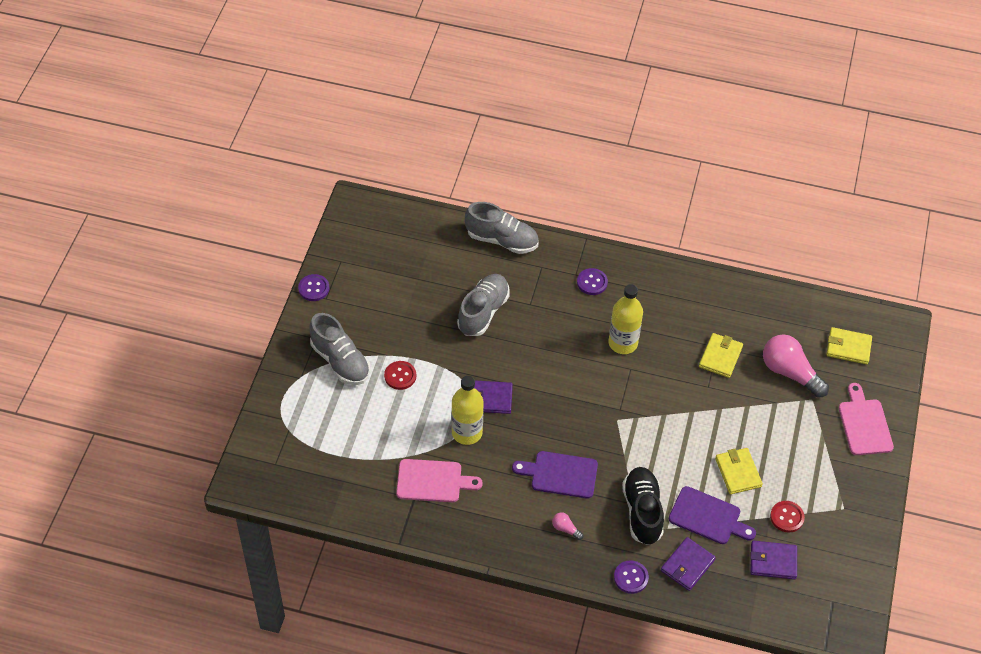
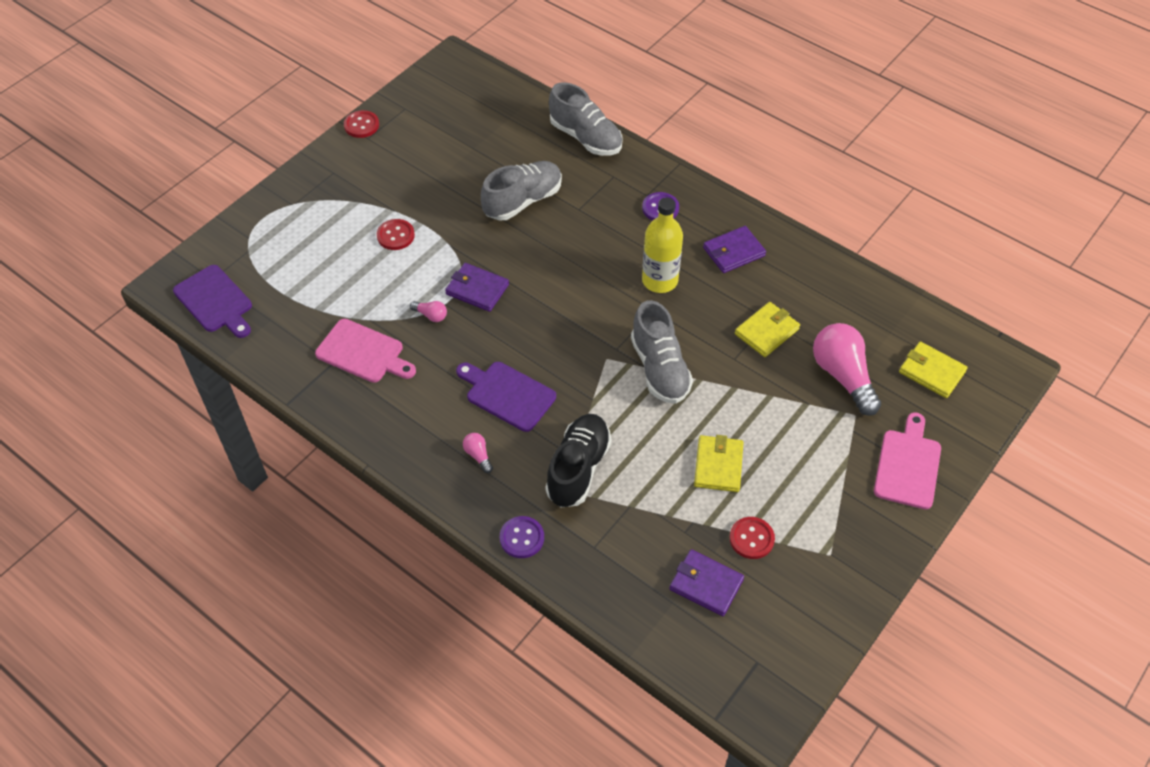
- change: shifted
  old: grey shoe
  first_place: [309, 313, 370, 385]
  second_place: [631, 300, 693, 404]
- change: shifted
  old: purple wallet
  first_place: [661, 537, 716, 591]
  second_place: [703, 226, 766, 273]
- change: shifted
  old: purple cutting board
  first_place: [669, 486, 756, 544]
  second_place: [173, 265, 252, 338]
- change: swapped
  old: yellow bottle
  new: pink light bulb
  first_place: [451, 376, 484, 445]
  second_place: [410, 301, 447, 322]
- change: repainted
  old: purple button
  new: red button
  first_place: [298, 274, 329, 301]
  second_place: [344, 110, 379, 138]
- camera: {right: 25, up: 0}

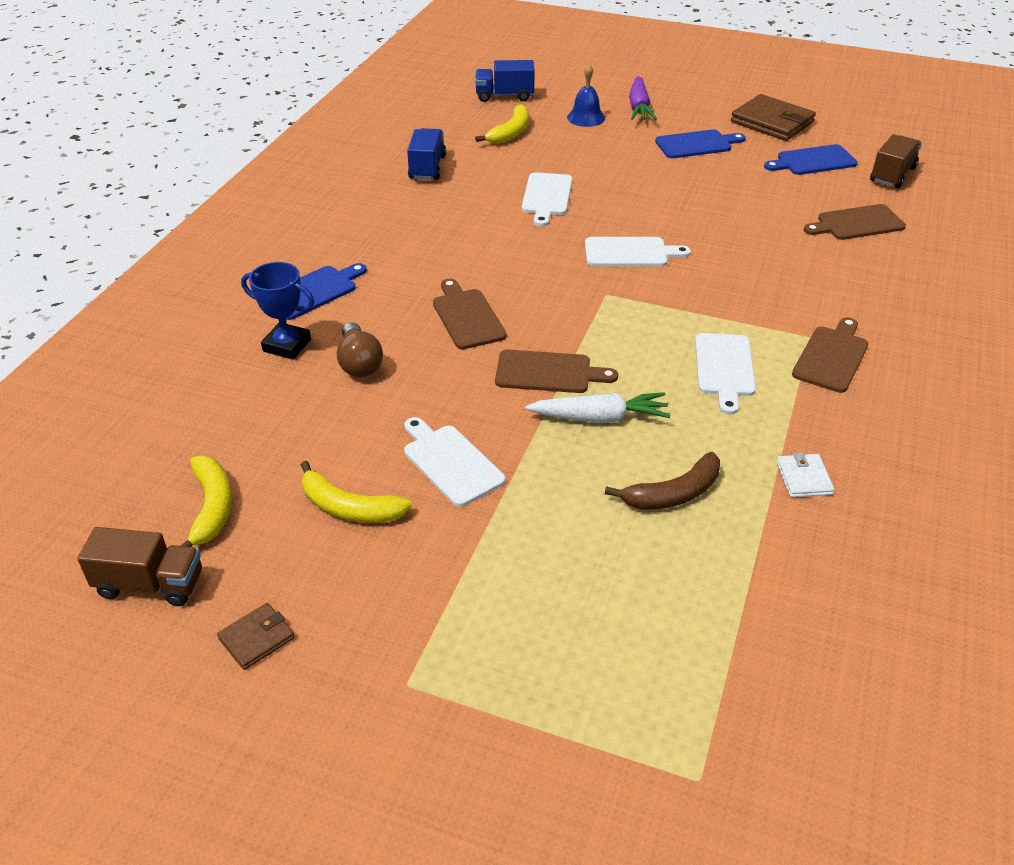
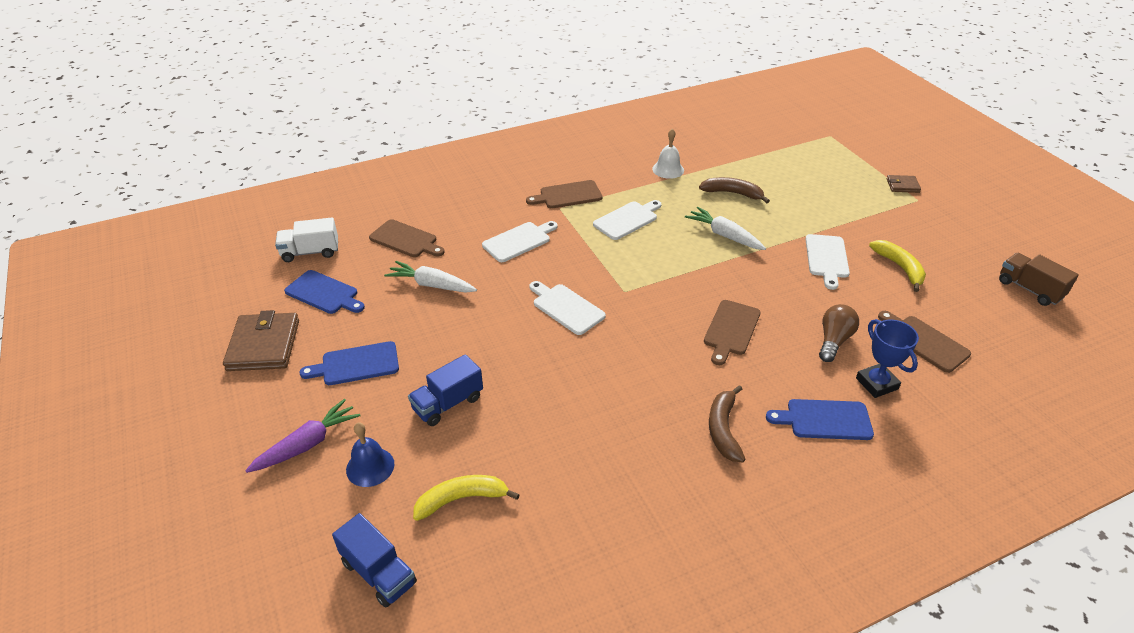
- change: gone
  old: yellow banana
  first_place: [181, 456, 232, 547]
- change: new
  new: white carrot
  second_place: [384, 261, 477, 293]
- change: new
  new: brown banana
  second_place: [709, 385, 745, 463]
- change: shifted
  old: brown wallet
  first_place: [217, 603, 295, 670]
  second_place: [886, 175, 921, 193]
- change: shifted
  old: blue truck
  first_place: [407, 128, 446, 180]
  second_place: [408, 354, 483, 426]
- change: shifted
  old: brown cutting board
  first_place: [495, 350, 618, 393]
  second_place: [878, 311, 971, 373]
- change: shifted
  old: white cutting board
  first_place: [522, 172, 572, 226]
  second_place: [482, 221, 558, 262]
- change: swapped
  old: white wallet
  new: white bell
  first_place: [776, 452, 835, 498]
  second_place: [652, 129, 684, 179]
- change: repainted
  old: brown truck
  new: white truck
  first_place: [870, 134, 922, 188]
  second_place: [275, 218, 338, 262]
- change: rotated
  old: blue cutting board
  first_place: [655, 129, 746, 158]
  second_place: [299, 341, 399, 385]
  degrees: -45
- camera: {right: -135, up: 0}

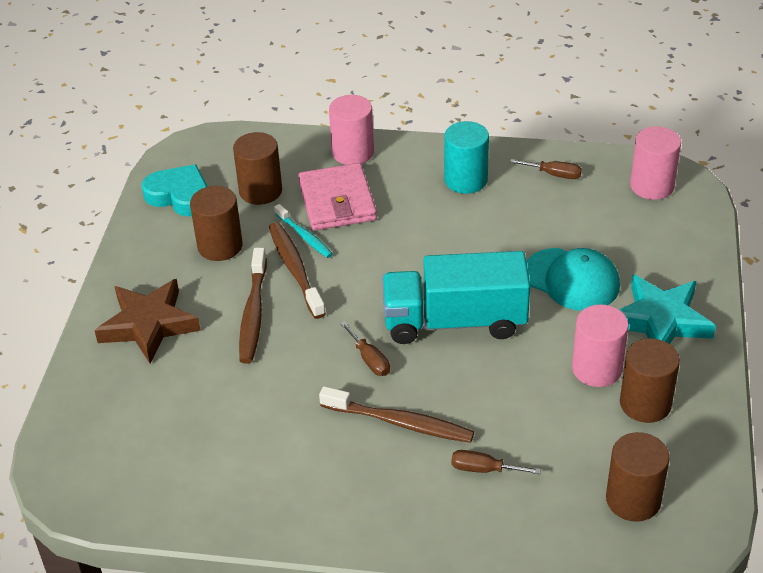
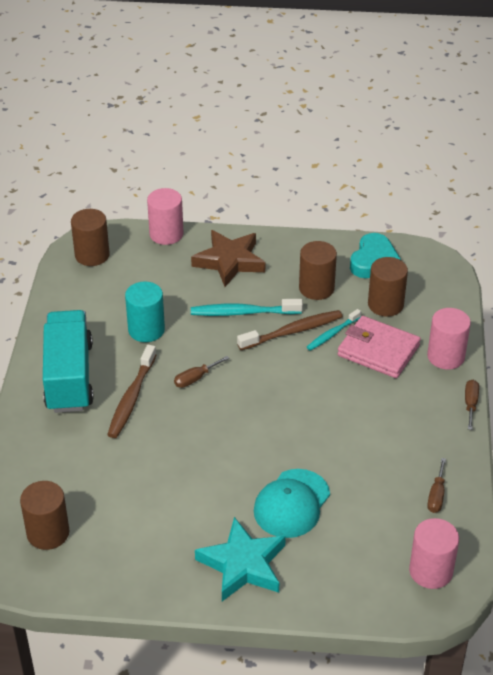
- change: shifted
  old: turquoise truck
  first_place: [382, 251, 530, 344]
  second_place: [43, 310, 94, 413]
- change: shifted
  old: turquoise cylinder
  first_place: [444, 121, 489, 194]
  second_place: [125, 282, 165, 342]
- change: shifted
  old: brown screwdriver
  first_place: [451, 450, 541, 474]
  second_place: [465, 380, 479, 430]
- change: shifted
  old: pink cylinder
  first_place: [572, 304, 629, 387]
  second_place: [147, 188, 184, 245]
- change: shifted
  old: brown cylinder
  first_place: [620, 338, 680, 423]
  second_place: [71, 209, 110, 266]
- change: repainted
  old: brown toothbrush
  new: turquoise toothbrush
  first_place: [239, 248, 267, 364]
  second_place: [191, 299, 303, 316]
- change: rotated
  old: pink wallet
  first_place: [298, 163, 377, 230]
  second_place: [338, 316, 421, 378]
  degrees: 45
- camera: {right: 85, up: 0}

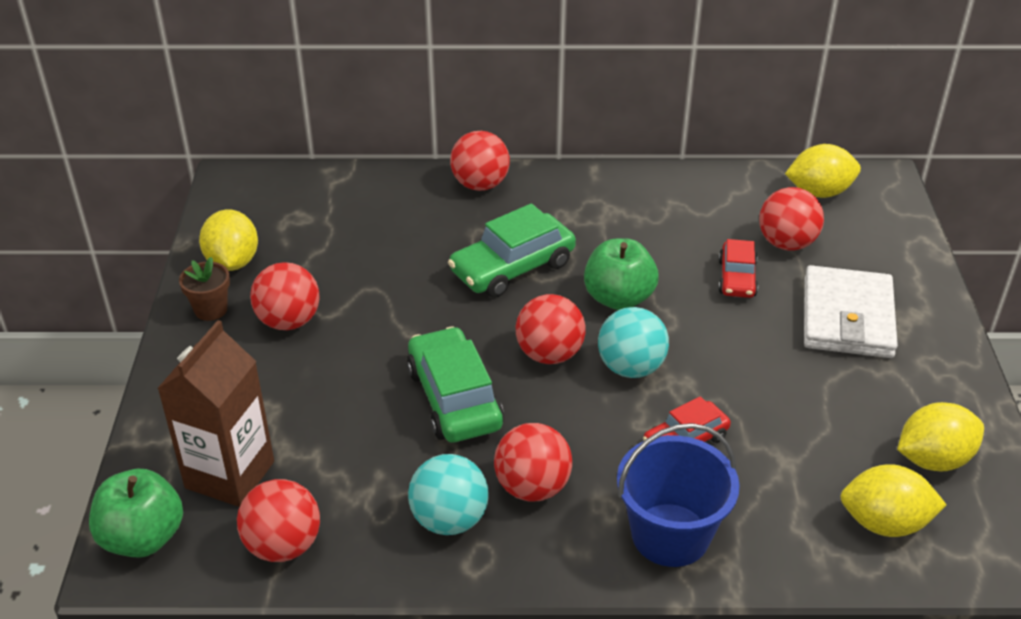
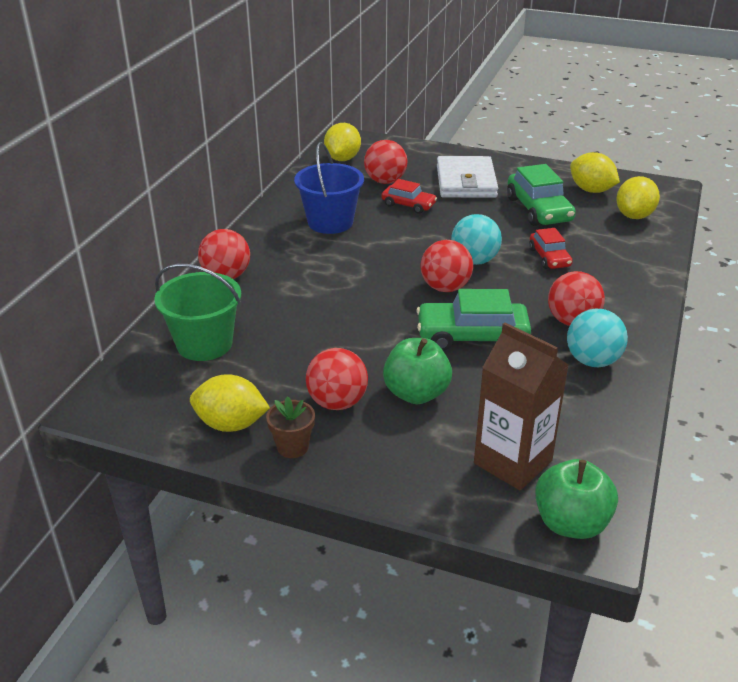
- change: gone
  old: red ball
  first_place: [237, 479, 320, 562]
- change: new
  new: green bucket
  second_place: [154, 264, 241, 361]
- change: shifted
  old: green car
  first_place: [448, 203, 576, 298]
  second_place: [507, 164, 576, 226]
- change: shifted
  old: green apple
  first_place: [584, 238, 659, 310]
  second_place: [383, 338, 452, 404]
- change: shifted
  old: blue bucket
  first_place: [617, 423, 740, 567]
  second_place: [294, 142, 364, 234]
- change: rotated
  old: white wallet
  first_place: [804, 265, 898, 358]
  second_place: [437, 156, 498, 198]
  degrees: 60
- change: rotated
  old: yellow lemon
  first_place: [897, 402, 984, 471]
  second_place: [570, 152, 620, 193]
  degrees: -45
- camera: {right: -70, up: -5}

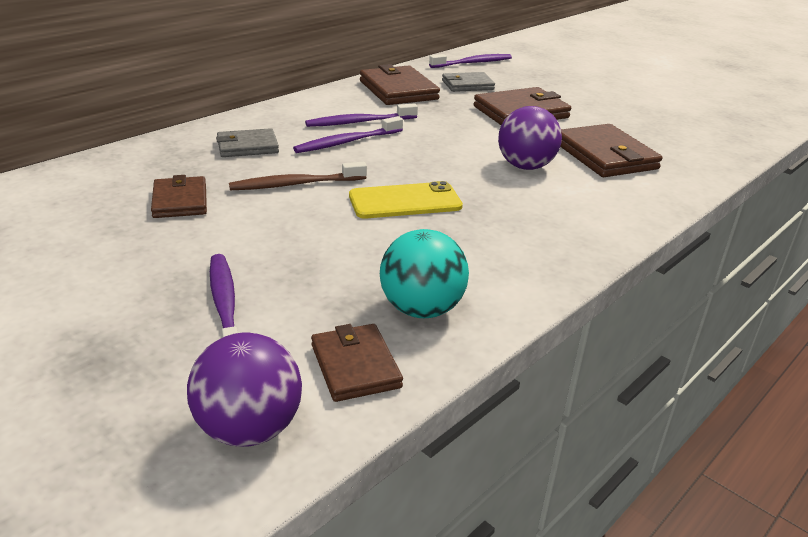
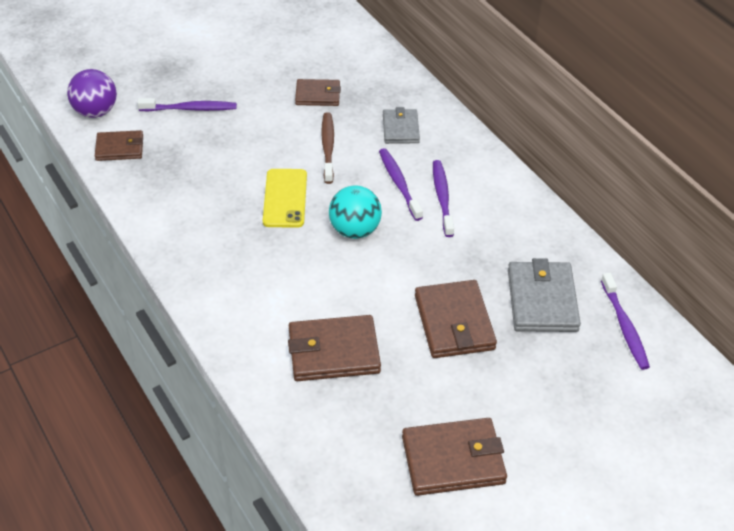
- change: gone
  old: purple ball
  first_place: [498, 106, 562, 170]
- change: shifted
  old: brown wallet
  first_place: [360, 64, 440, 105]
  second_place: [402, 418, 507, 496]
- change: shifted
  old: turquoise ball
  first_place: [380, 229, 469, 318]
  second_place: [329, 185, 382, 239]
- change: scaled
  old: grey wallet
  first_place: [442, 72, 495, 92]
  second_place: [508, 258, 581, 332]
  factor: 1.59
- camera: {right: 105, up: 15}

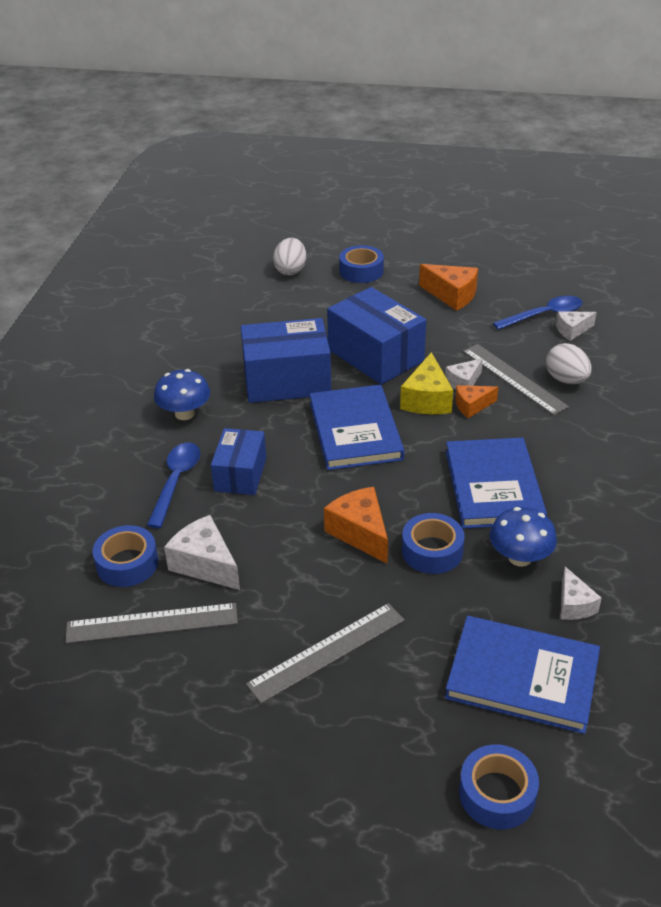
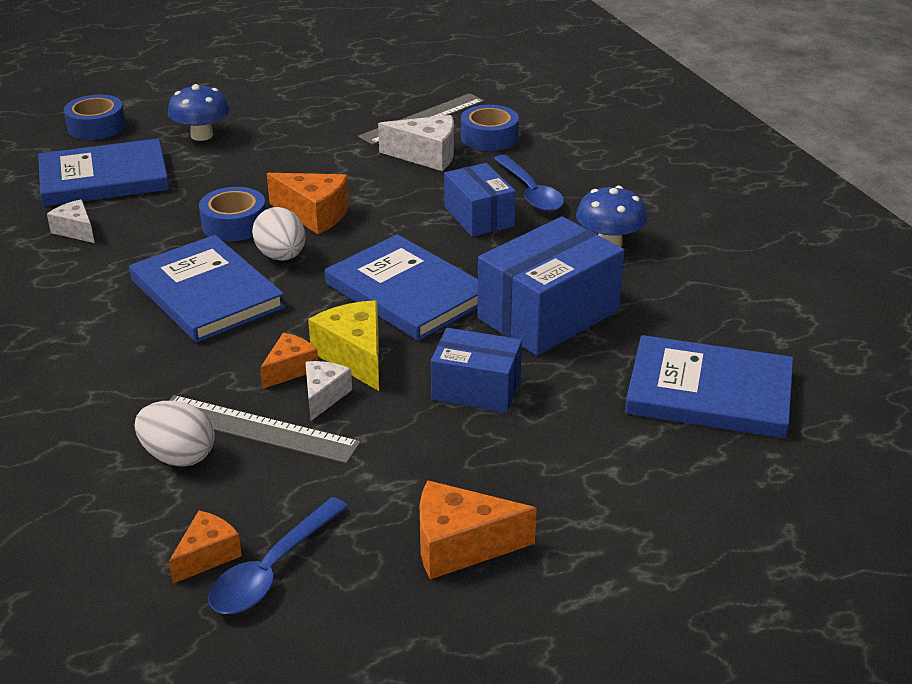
- change: gone
  old: grey ruler
  first_place: [246, 603, 405, 703]
- change: gone
  old: blue tape
  first_place: [339, 245, 384, 283]
- change: new
  new: blue book
  second_place: [625, 335, 793, 439]
- change: shifted
  old: white egg
  first_place: [273, 238, 306, 276]
  second_place: [252, 207, 305, 261]
- change: shifted
  old: blue mushroom
  first_place: [490, 507, 557, 567]
  second_place: [168, 84, 230, 141]
- change: repainted
  old: white cheese
  new: orange cheese
  first_place: [556, 311, 597, 341]
  second_place: [169, 511, 242, 584]
- change: scaled
  old: blue box
  first_place: [327, 287, 426, 385]
  second_place: [431, 328, 522, 413]
  factor: 0.62
- camera: {right: 145, up: -5}

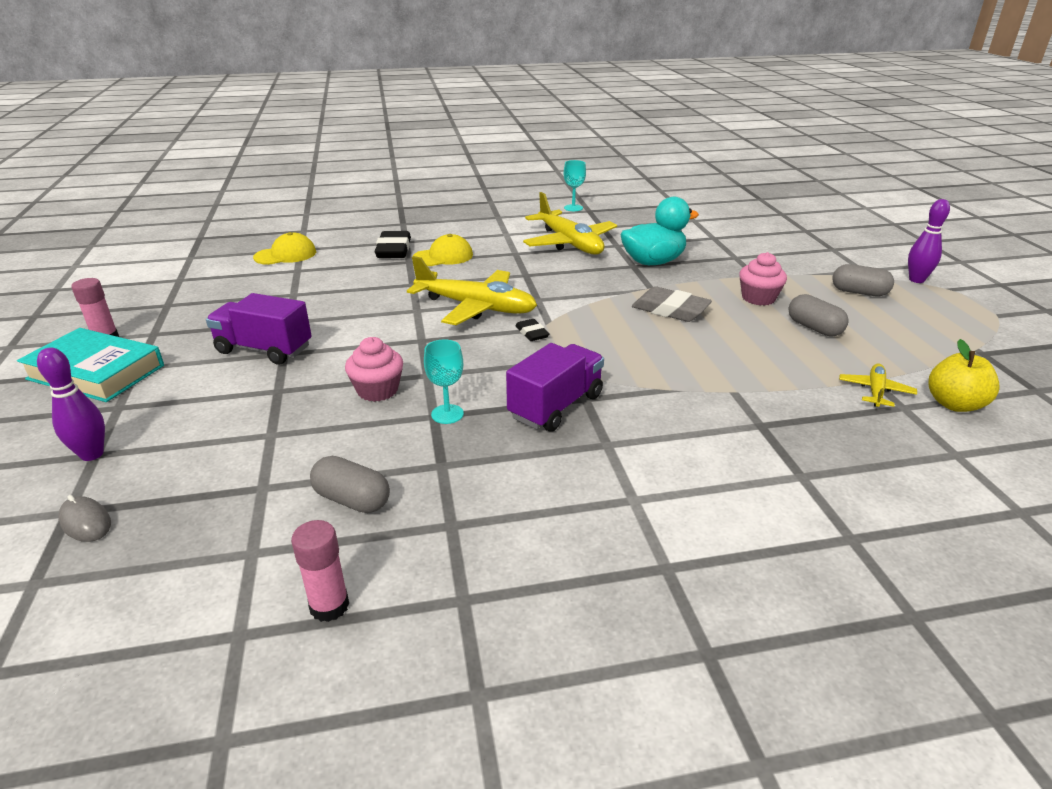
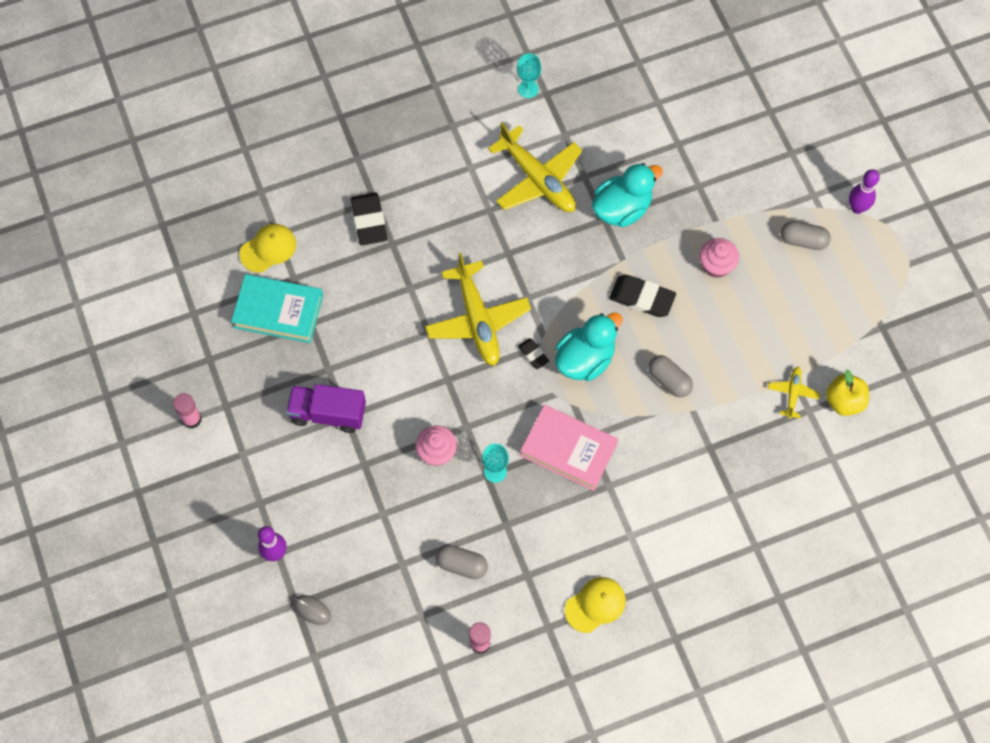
- change: new
  new: turquoise duck
  second_place: [555, 313, 623, 381]
- change: shifted
  old: turquoise book
  first_place: [17, 328, 164, 402]
  second_place: [231, 274, 323, 343]
- change: shifted
  old: yellow cap
  first_place: [413, 234, 473, 266]
  second_place: [565, 577, 626, 633]
- change: shifted
  old: grey capsule
  first_place: [788, 294, 849, 337]
  second_place: [648, 355, 693, 397]
- change: swapped
  old: purple truck
  new: pink book
  first_place: [506, 343, 604, 432]
  second_place: [520, 405, 618, 491]
- change: repainted
  old: grey eraser
  new: black eraser
  first_place: [632, 286, 712, 322]
  second_place: [609, 275, 676, 317]
- change: rotated
  old: yellow plane
  first_place: [407, 256, 537, 325]
  second_place: [425, 253, 531, 366]
  degrees: 60
- camera: {right: -10, up: 35}

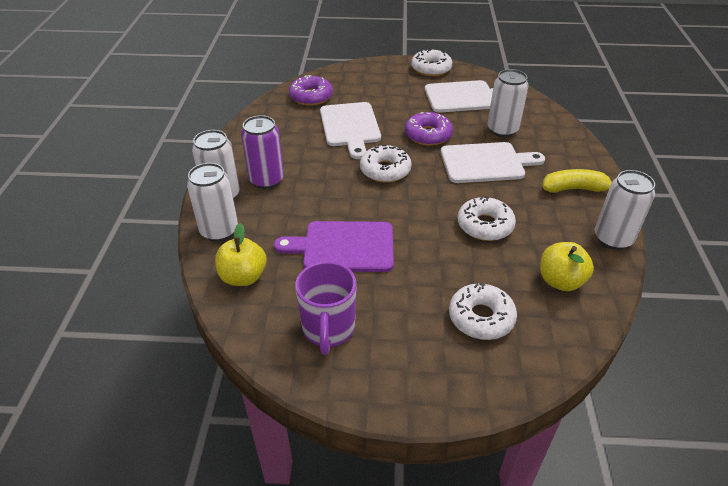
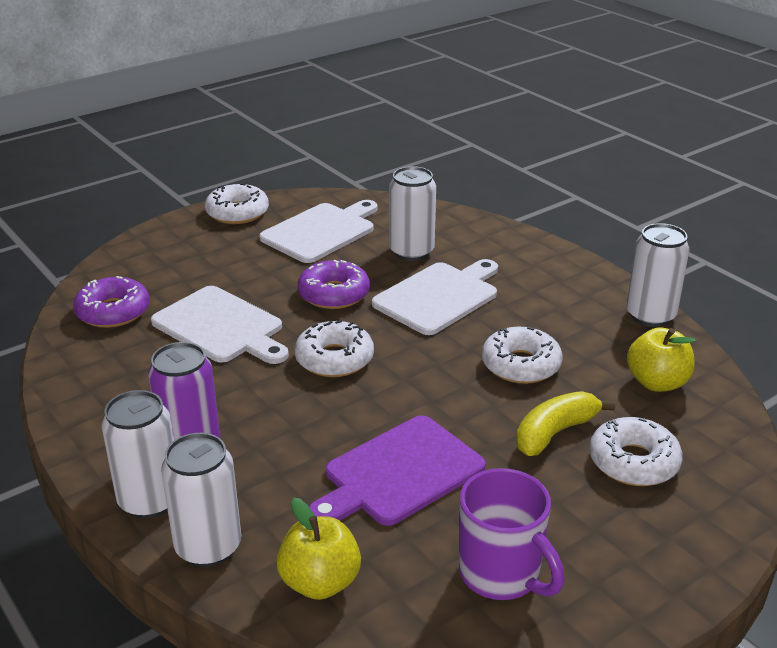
- change: shifted
  old: yellow banana
  first_place: [542, 169, 612, 193]
  second_place: [516, 391, 615, 456]
- camera: {right: -40, up: -10}

